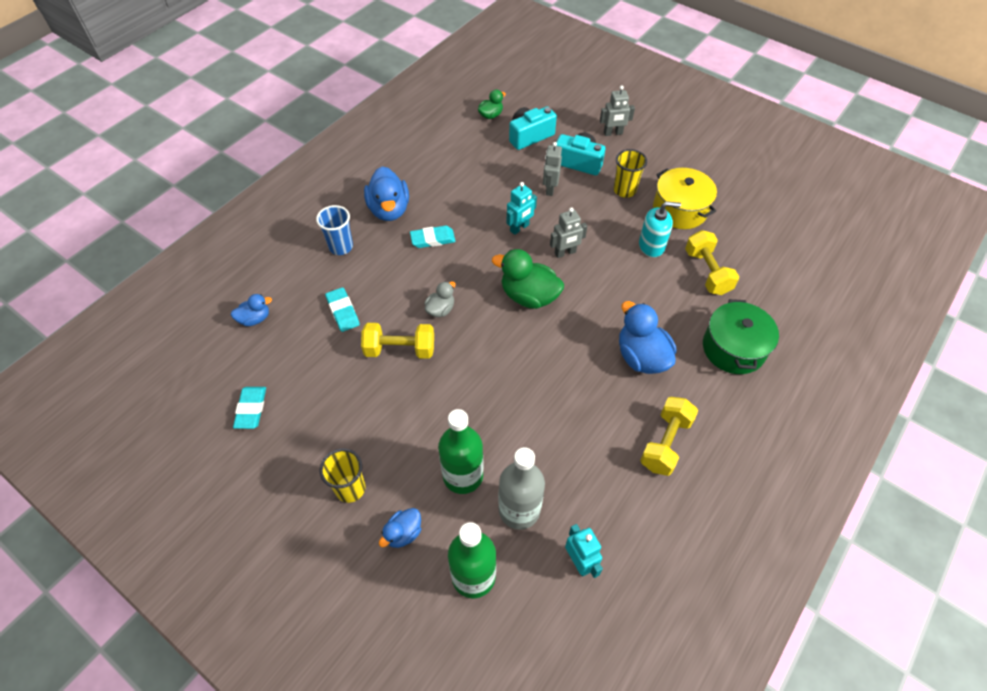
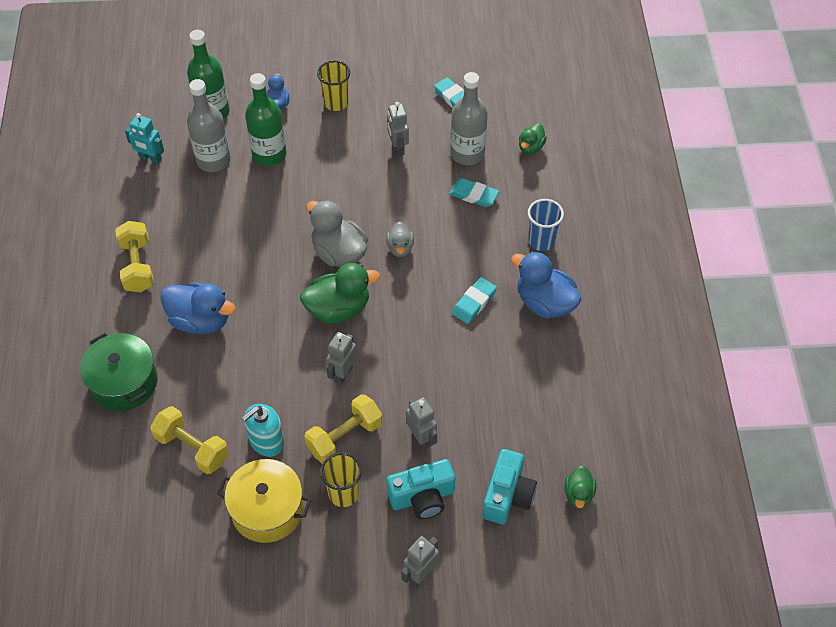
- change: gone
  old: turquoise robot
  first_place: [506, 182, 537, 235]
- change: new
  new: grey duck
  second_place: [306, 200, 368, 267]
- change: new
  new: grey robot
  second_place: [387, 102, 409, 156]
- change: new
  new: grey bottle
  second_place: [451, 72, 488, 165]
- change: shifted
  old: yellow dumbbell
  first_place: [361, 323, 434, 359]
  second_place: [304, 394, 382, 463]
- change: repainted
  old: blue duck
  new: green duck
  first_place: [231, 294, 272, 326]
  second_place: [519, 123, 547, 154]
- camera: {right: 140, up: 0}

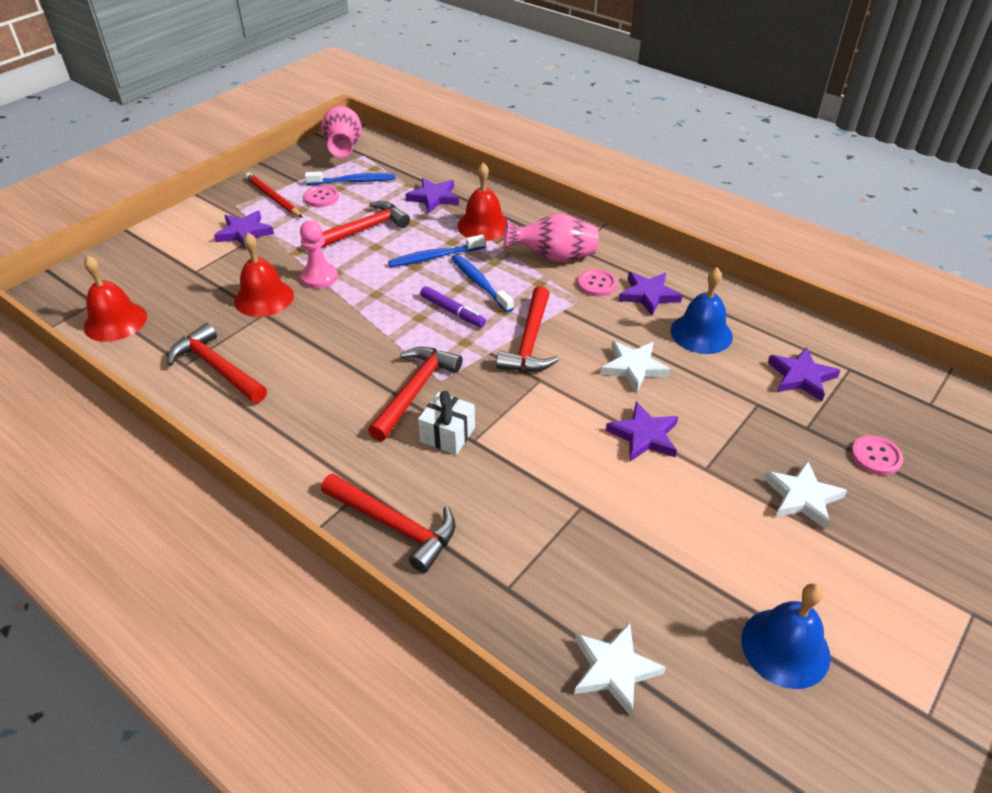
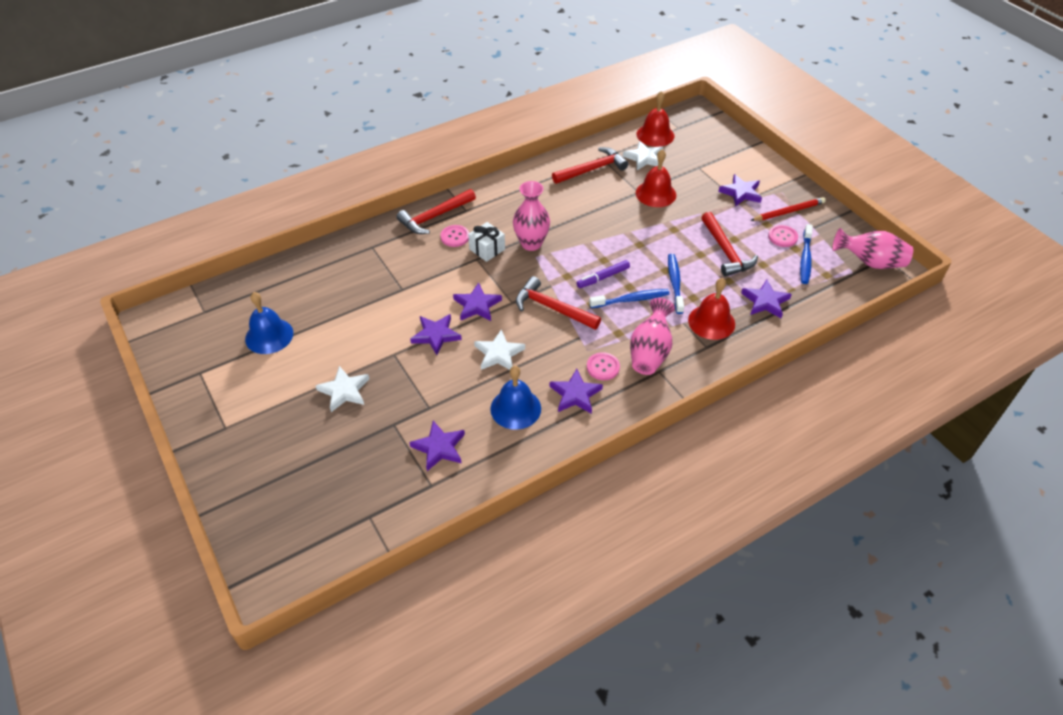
- change: gone
  old: pink pawn
  first_place: [300, 221, 338, 289]
- change: new
  new: purple star
  second_place: [453, 282, 502, 321]
- change: shifted
  old: white star
  first_place: [574, 622, 666, 716]
  second_place: [623, 141, 663, 170]
- change: shifted
  old: pink button
  first_place: [851, 435, 903, 475]
  second_place: [440, 225, 469, 247]
- change: swapped
  old: red hammer
  new: pink vase
  first_place: [368, 347, 462, 441]
  second_place: [513, 181, 550, 251]
- camera: {right: 110, up: 5}

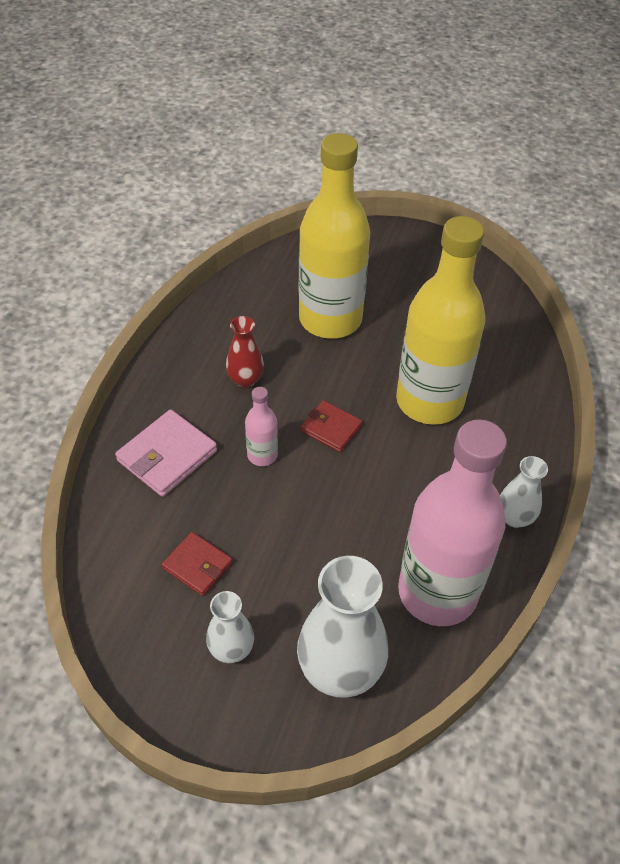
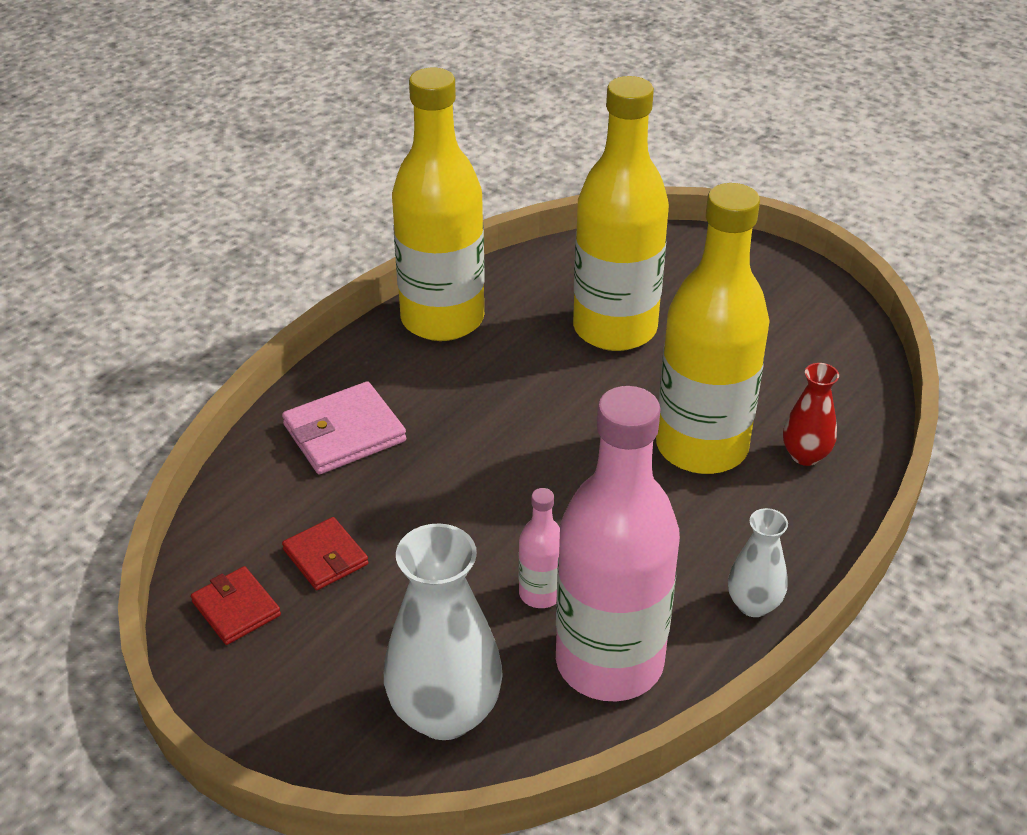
- change: gone
  old: white vase
  first_place: [206, 591, 254, 663]
- change: new
  new: yellow bottle
  second_place: [392, 68, 485, 341]
- change: shifted
  old: red vase
  first_place: [226, 316, 264, 388]
  second_place: [783, 363, 839, 466]
- change: shifted
  old: pink bottle
  first_place: [245, 387, 278, 466]
  second_place: [519, 488, 560, 608]
- change: shifted
  old: red wallet
  first_place: [300, 400, 363, 452]
  second_place: [191, 566, 281, 645]
- camera: {right: 20, up: -10}

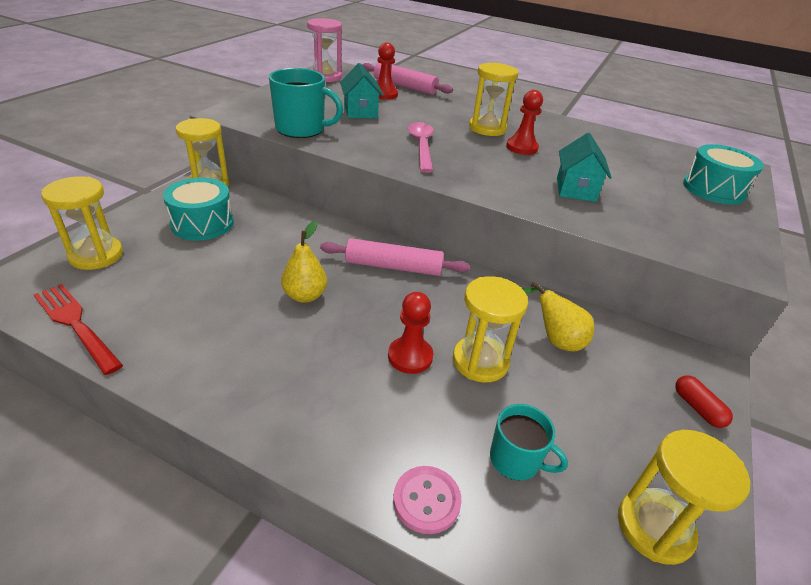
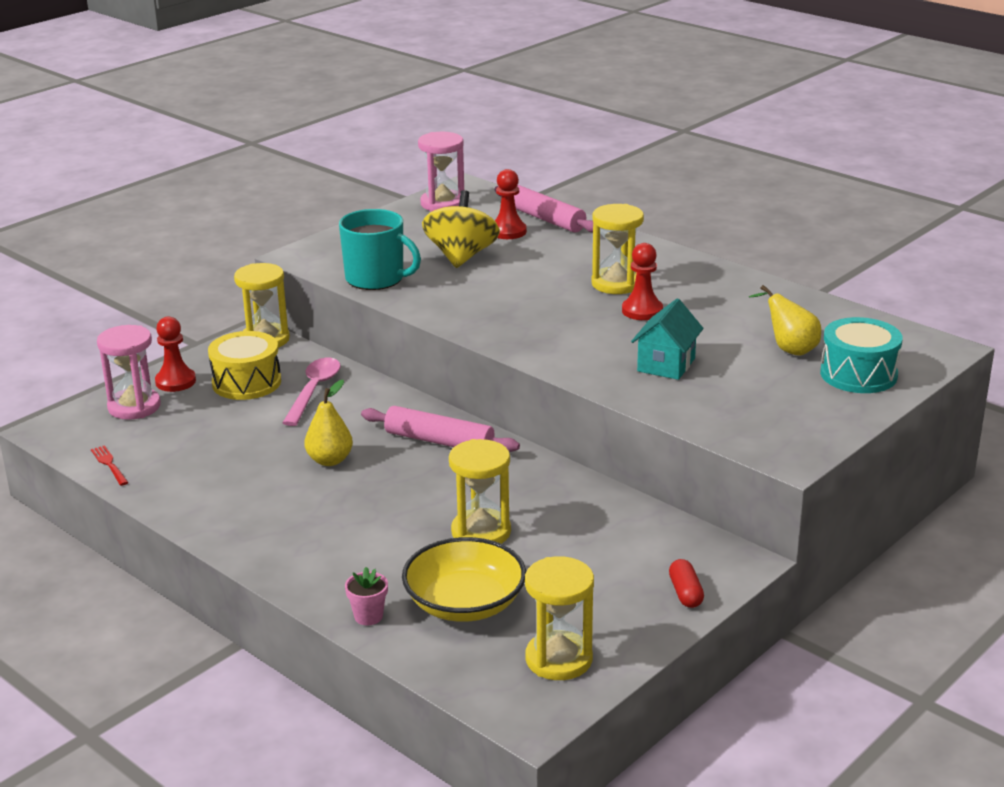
- change: shifted
  old: red pawn
  first_place: [388, 292, 433, 374]
  second_place: [155, 317, 196, 392]
- change: shifted
  old: pink spoon
  first_place: [408, 122, 434, 173]
  second_place: [282, 358, 340, 426]
- change: shifted
  old: yellow pear
  first_place: [522, 282, 594, 351]
  second_place: [749, 285, 821, 356]
- change: swapped
  old: turquoise house
  new: yellow spinning top
  first_place: [340, 63, 384, 118]
  second_place: [422, 190, 500, 268]
- change: swapped
  old: pink button
  new: pink flower pot
  first_place: [393, 466, 462, 534]
  second_place: [345, 567, 388, 625]
- change: swapped
  old: turquoise mug
  new: yellow bowl
  first_place: [490, 404, 568, 480]
  second_place: [402, 537, 526, 622]
- change: repainted
  old: yellow hourglass
  new: pink hourglass
  first_place: [41, 176, 123, 270]
  second_place: [97, 325, 161, 420]
- change: repainted
  old: turquoise drum
  new: yellow drum
  first_place: [163, 178, 234, 241]
  second_place: [208, 331, 281, 400]
- change: scaled
  old: red fork
  first_place: [33, 284, 123, 375]
  second_place: [91, 445, 129, 486]
  factor: 0.54
- camera: {right: 20, up: -10}

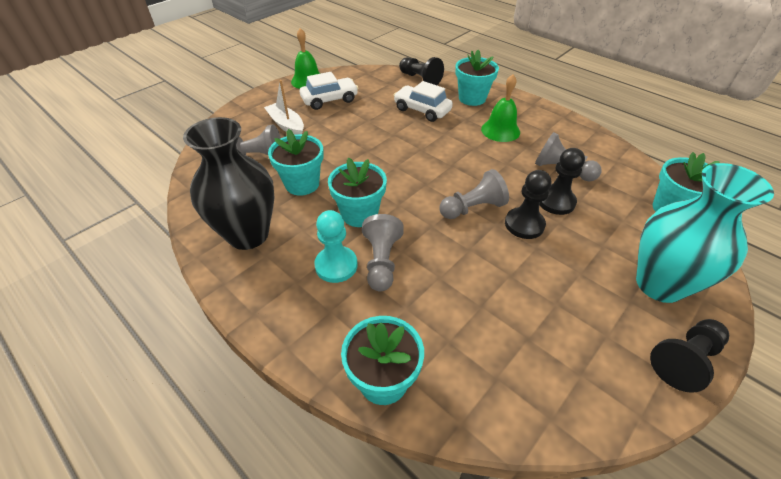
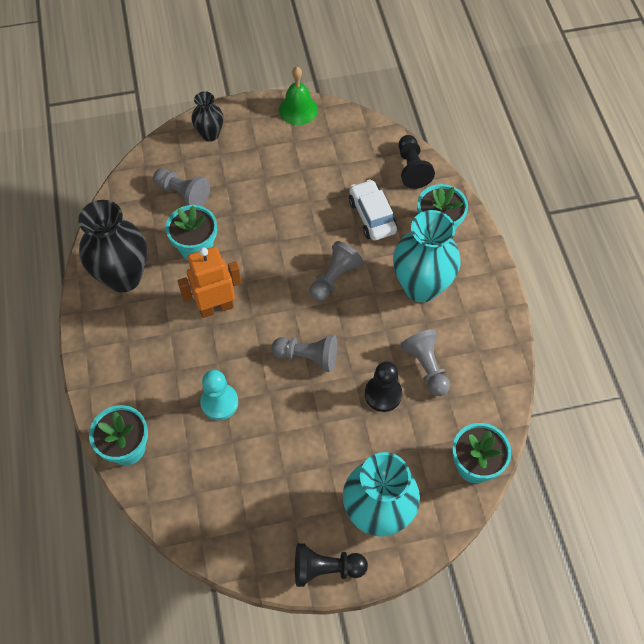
- change: gone
  old: white boat
  first_place: [264, 80, 304, 135]
- change: gone
  old: white car
  first_place: [300, 72, 358, 110]
- change: gone
  old: black pawn
  first_place: [505, 170, 551, 239]
- change: new
  new: black vase
  second_place: [191, 91, 224, 141]
- change: shifted
  old: turquoise pawn
  first_place: [314, 210, 358, 283]
  second_place: [200, 370, 238, 420]
- change: shifted
  old: grey pawn
  first_place: [362, 214, 404, 291]
  second_place: [310, 241, 364, 301]
- change: swapped
  old: turquoise flower pot
  new: orange robot
  first_place: [328, 158, 387, 227]
  second_place: [178, 247, 242, 318]
- change: swapped
  old: green bell
  new: turquoise vase
  first_place: [481, 74, 520, 142]
  second_place: [393, 210, 460, 302]
- camera: {right: 35, up: 15}

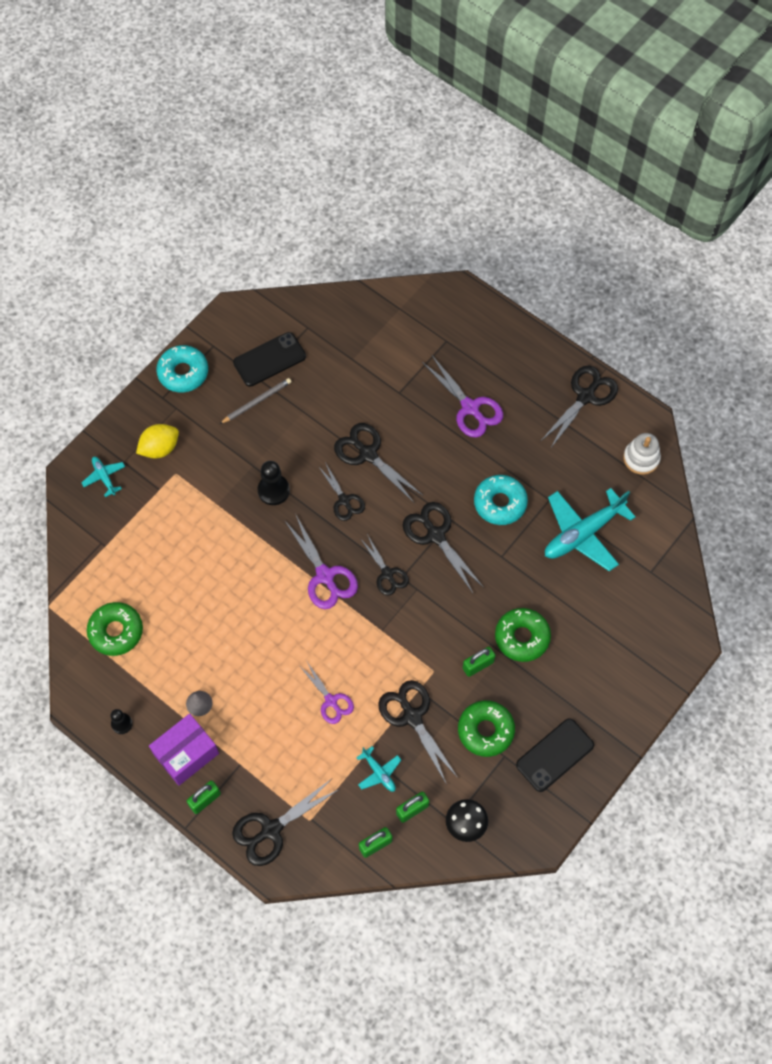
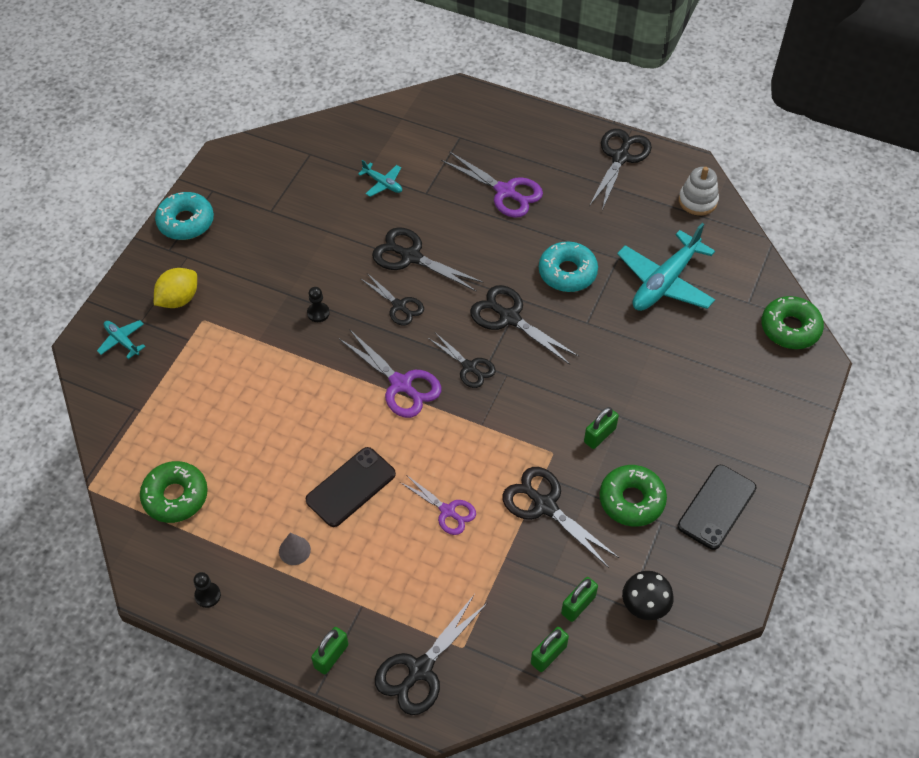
- change: gone
  old: purple box
  first_place: [149, 713, 219, 786]
- change: gone
  old: grey pencil
  first_place: [220, 378, 291, 424]
- change: shifted
  old: black phone
  first_place: [233, 332, 306, 387]
  second_place: [305, 447, 396, 527]
- change: shifted
  old: turquoise plane
  first_place: [356, 746, 401, 792]
  second_place: [358, 160, 402, 197]
- change: shifted
  old: green donut
  first_place: [495, 608, 551, 662]
  second_place: [761, 296, 824, 349]
- change: scaled
  old: black pawn
  first_place: [258, 461, 290, 505]
  second_place: [307, 287, 330, 322]
  factor: 0.62
- camera: {right: -15, up: -10}

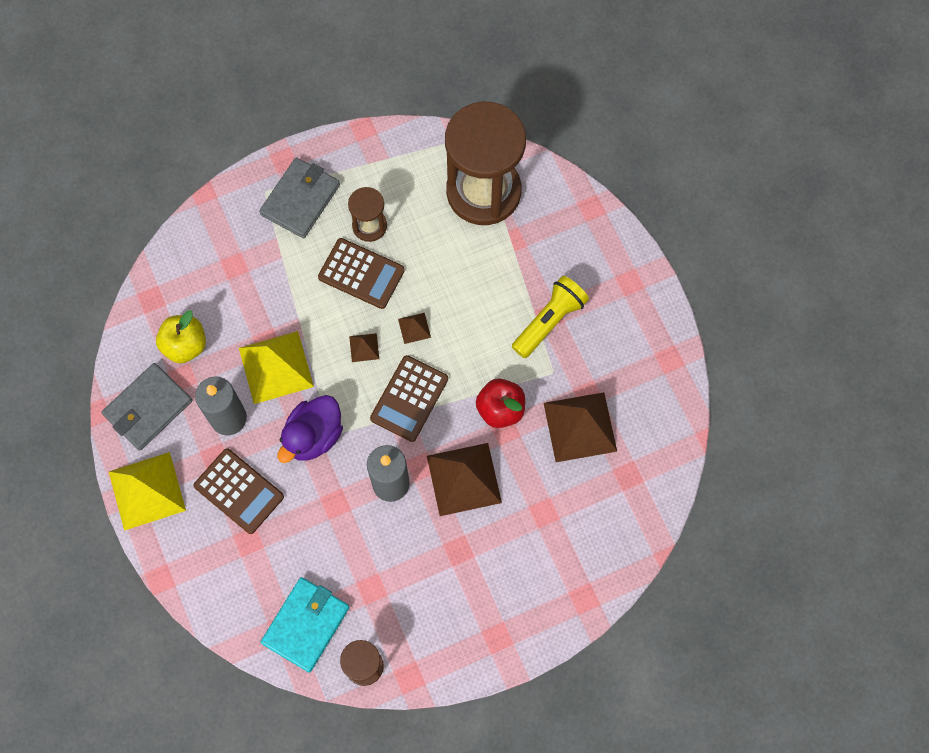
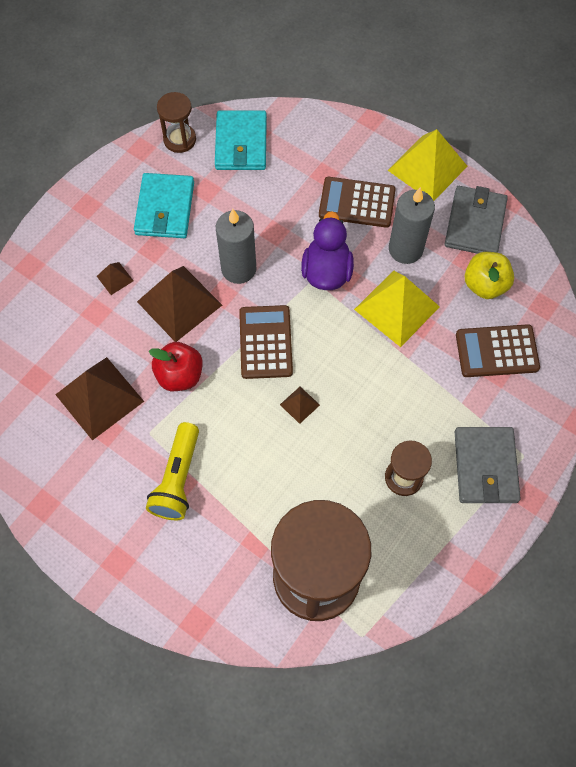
- change: new
  new: turquoise wallet
  second_place: [134, 173, 194, 238]
- change: shifted
  old: brown calculator
  first_place: [318, 238, 405, 309]
  second_place: [456, 324, 540, 377]
- change: shifted
  old: brown pyramid
  first_place: [349, 333, 379, 362]
  second_place: [97, 262, 134, 295]
- camera: {right: 150, up: -5}

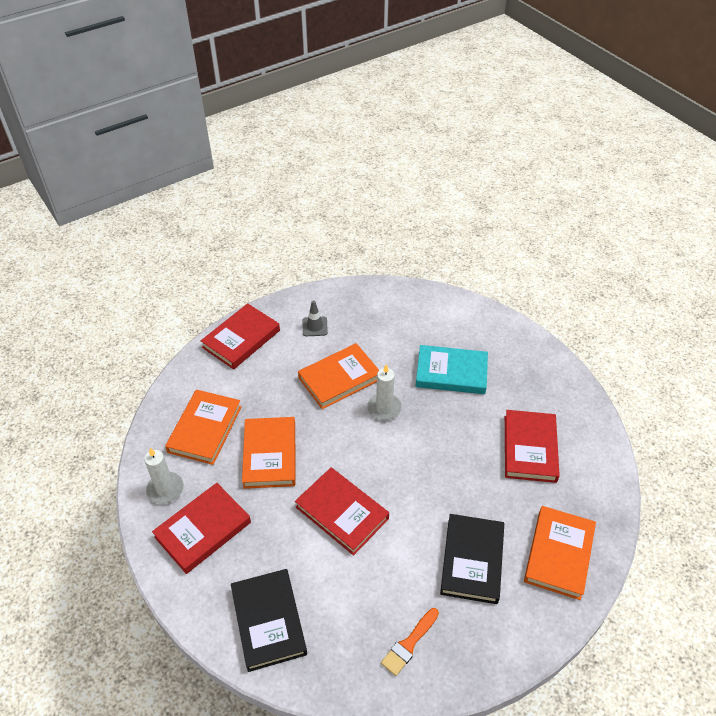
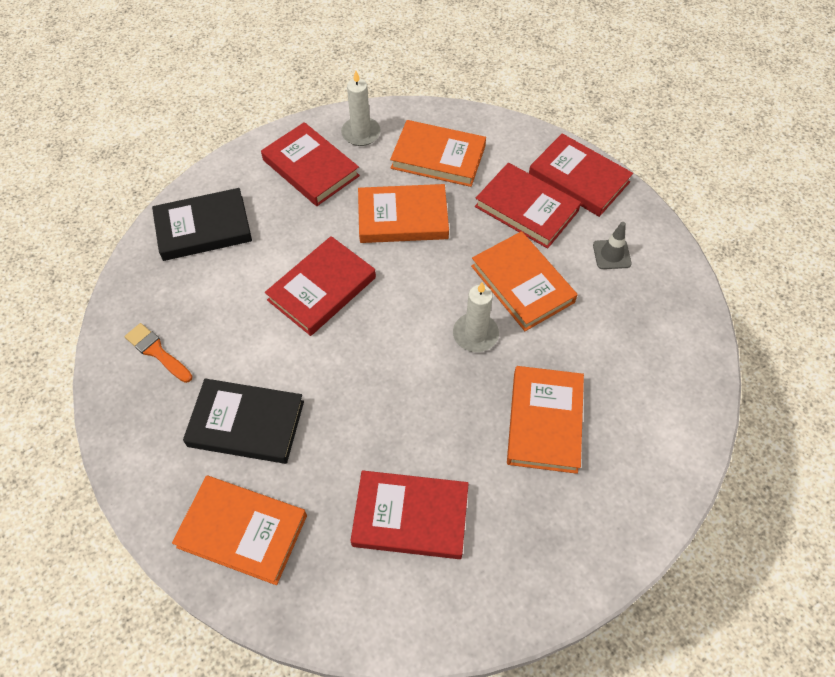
- change: new
  new: red book
  second_place: [475, 163, 581, 249]
- change: repainted
  old: turquoise book
  new: orange book
  first_place: [416, 345, 488, 394]
  second_place: [507, 366, 584, 474]
- camera: {right: 90, up: 10}

